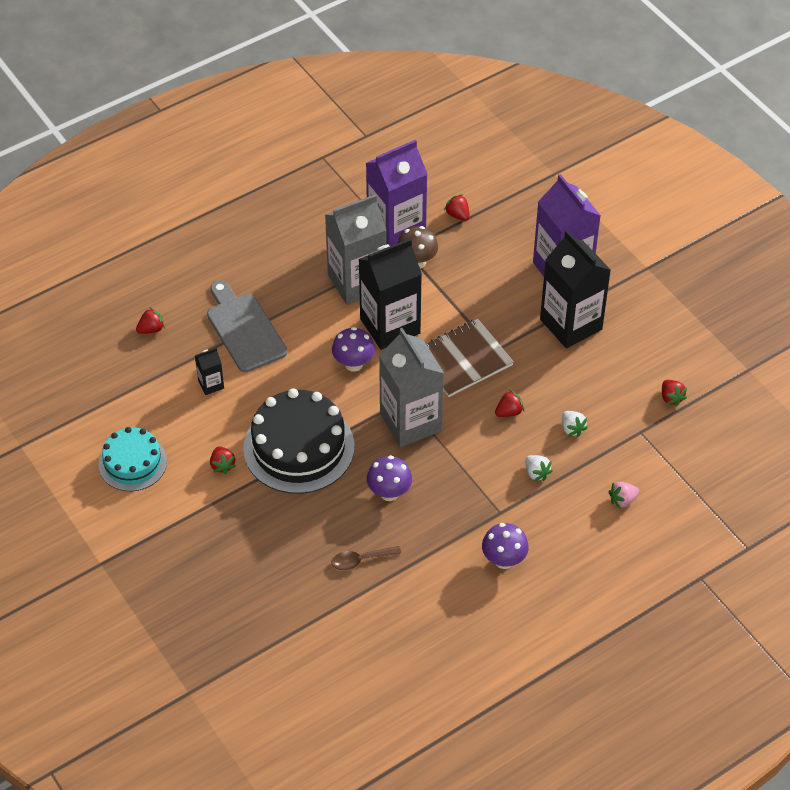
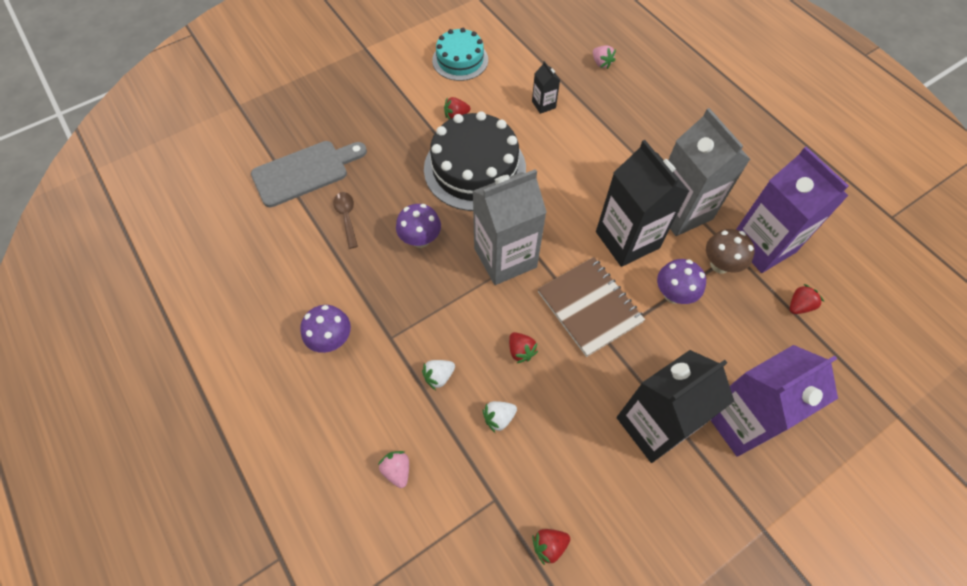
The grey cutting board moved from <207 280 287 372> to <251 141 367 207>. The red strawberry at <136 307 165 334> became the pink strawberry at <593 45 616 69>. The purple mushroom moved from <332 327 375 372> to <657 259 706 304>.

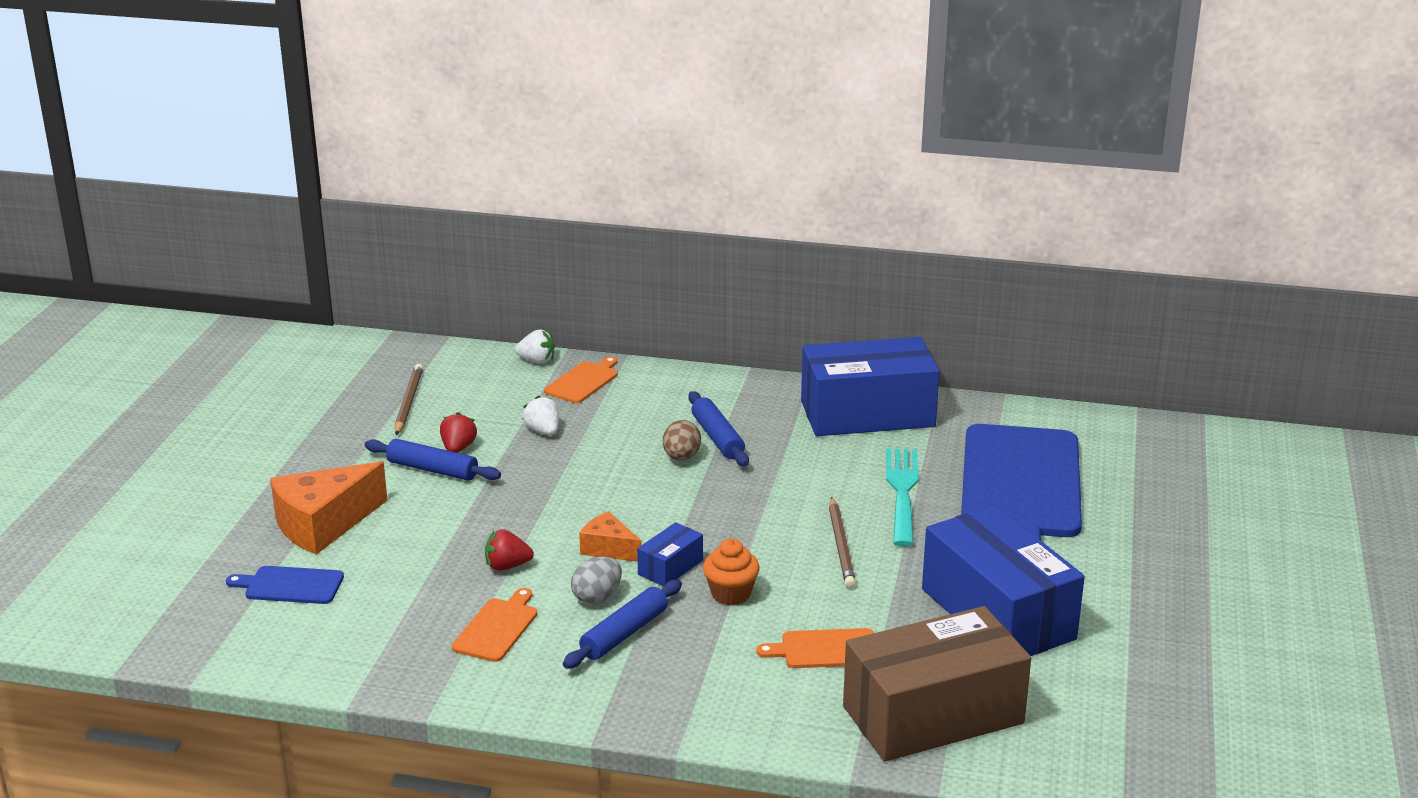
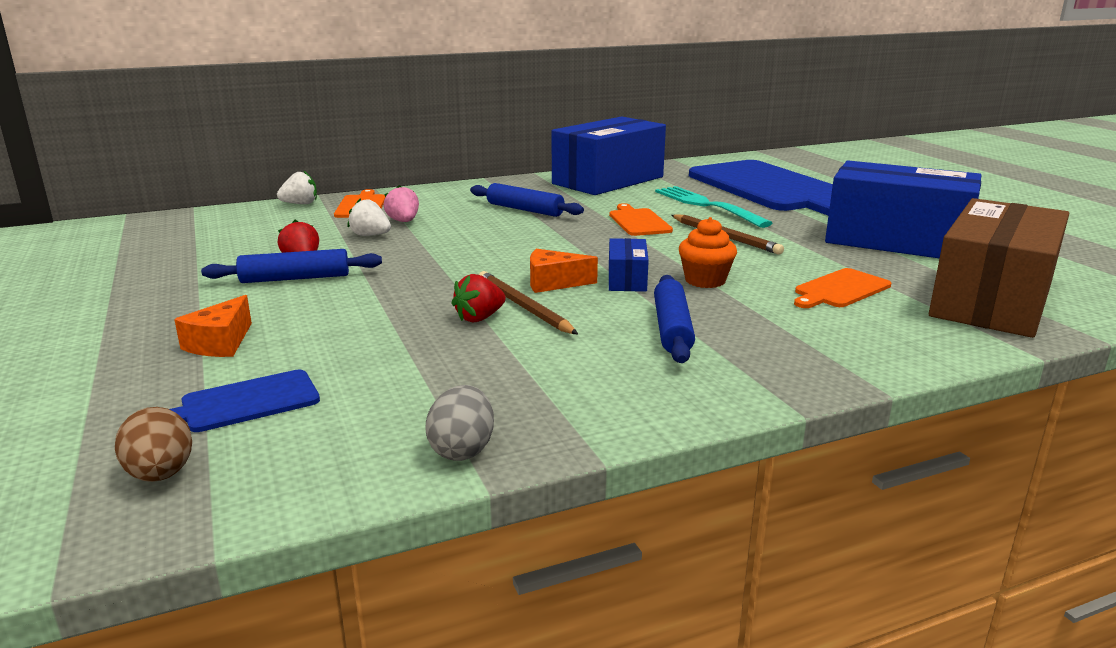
The brown pencil moved from <395 364 423 435> to <479 271 578 334>. The brown egg moved from <663 420 701 460> to <115 407 192 482>. The orange cheese at <270 462 388 555> changed to 0.55 times the size. The grey egg moved from <571 557 622 604> to <425 385 494 461>. The orange cutting board moved from <451 588 537 662> to <609 203 673 236>. The pink strawberry at <384 185 419 222> appeared.

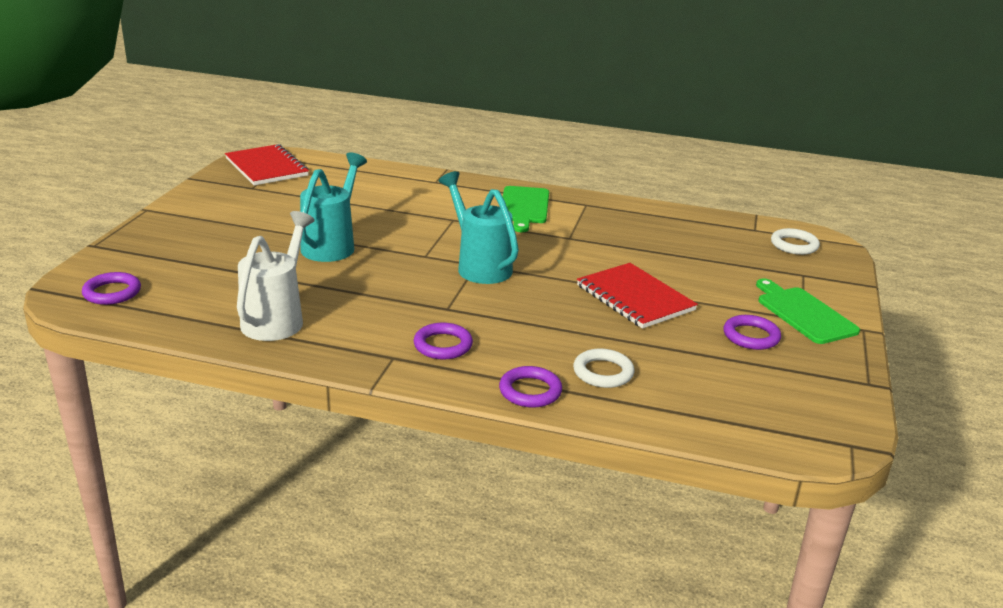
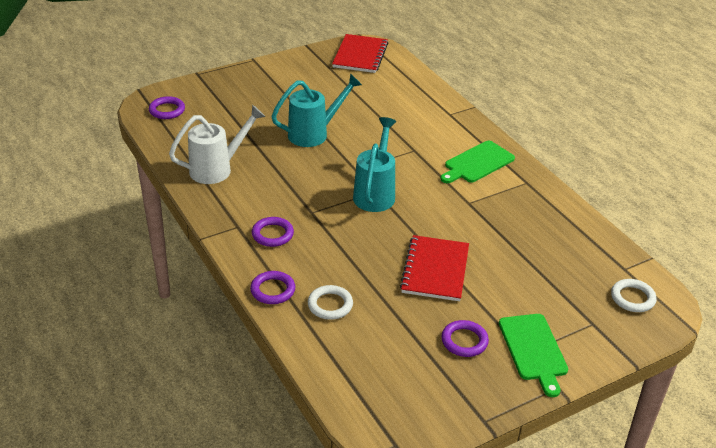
The green cutting board at <756 278 860 344> turned 150 degrees clockwise.

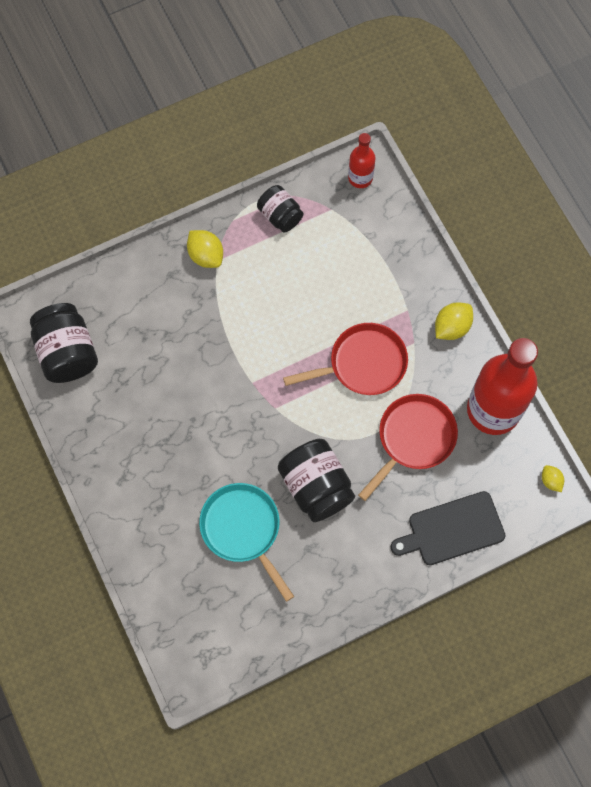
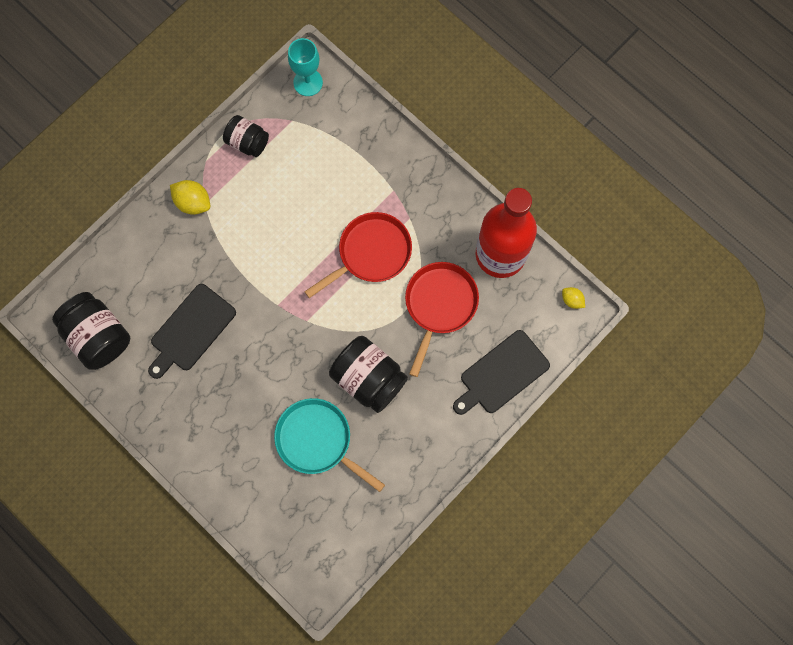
The red bottle at <348 133 376 188> was replaced by the turquoise goblet at <288 38 323 96>. The yellow lemon at <435 302 473 340> disappeared. The black cutting board at <148 284 236 379> appeared.

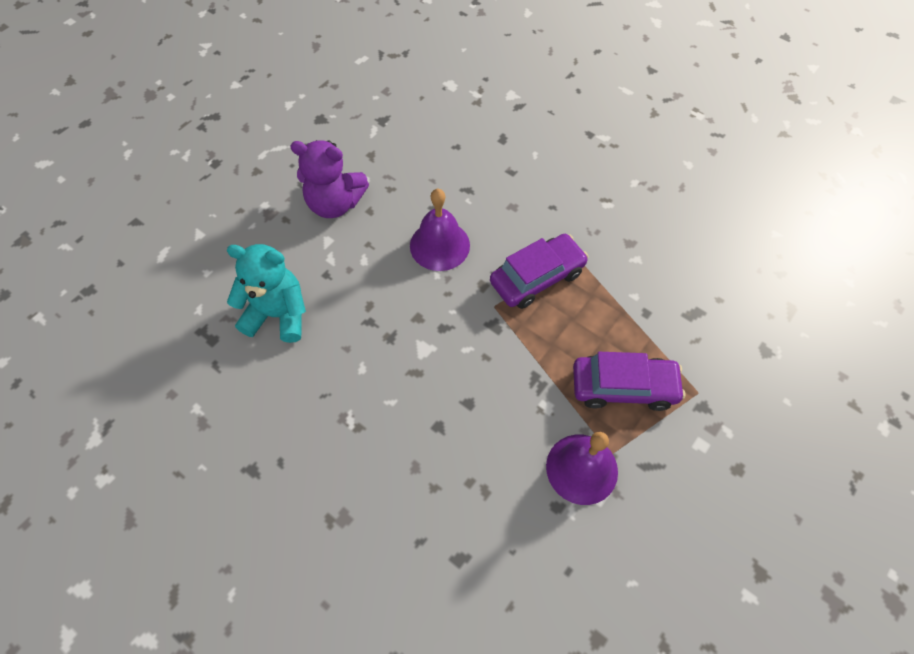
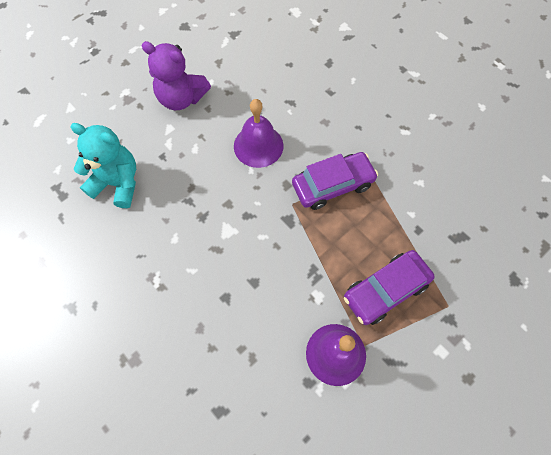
The purple car at <573 352 685 411> turned 135 degrees clockwise.

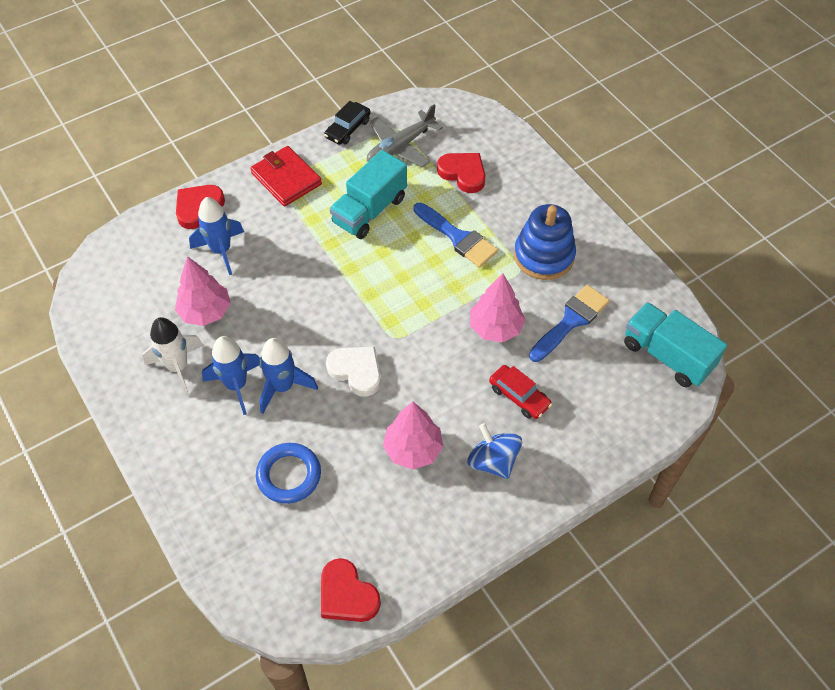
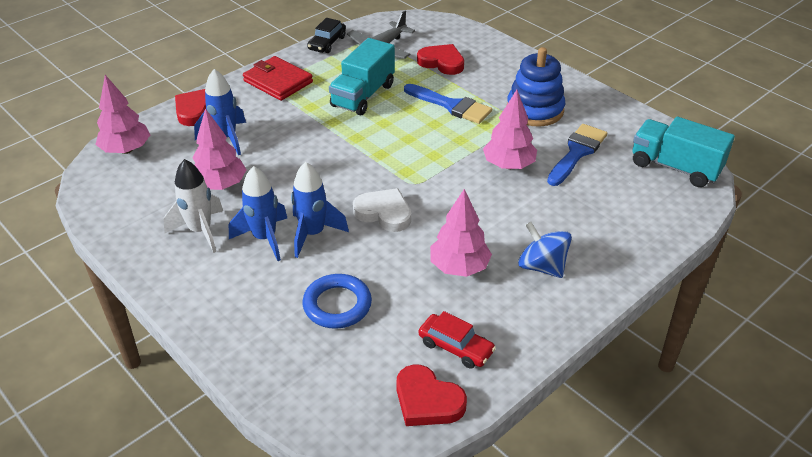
The red car moved from <489 365 552 419> to <419 311 496 369>. The pink tree at <95 75 150 154> appeared.

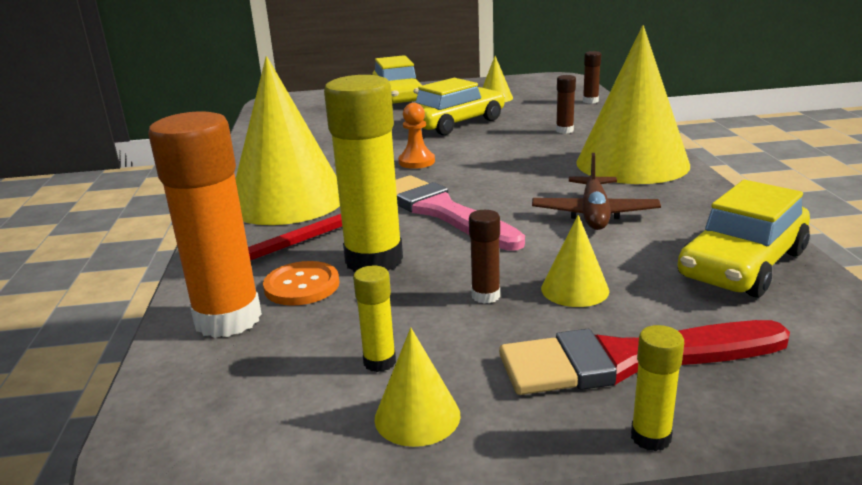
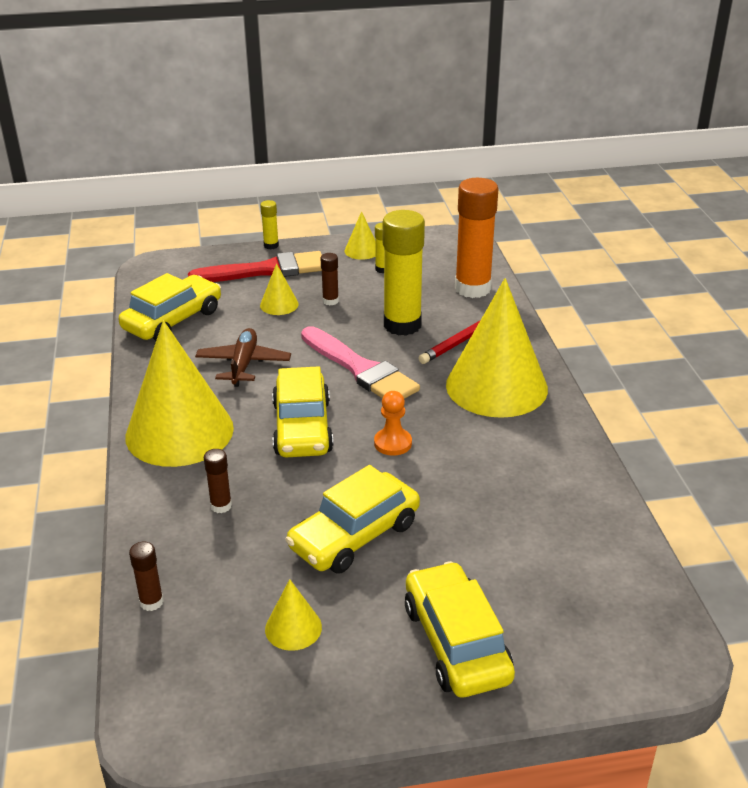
The orange button at <263 261 339 306> disappeared. The yellow car at <272 366 333 457> appeared.

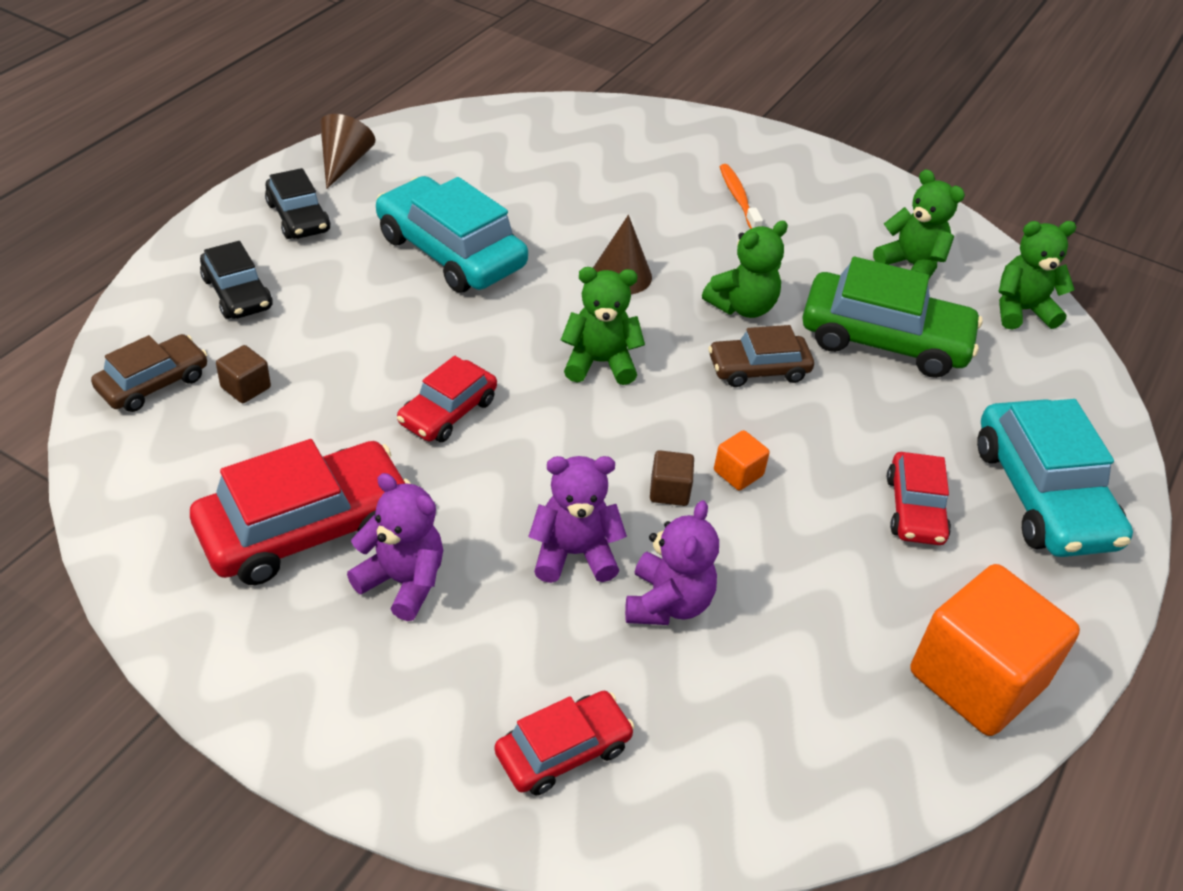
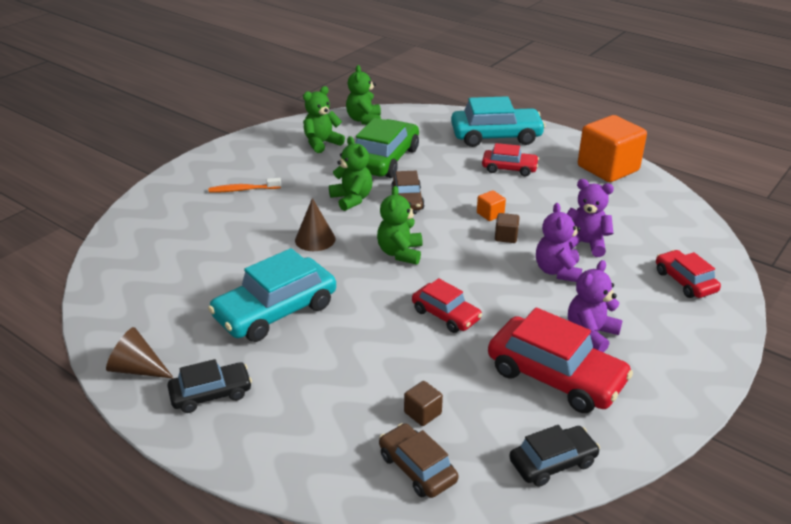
The black car moved from <200 241 273 319> to <509 425 600 487>. The red car at <190 439 411 585> turned 150 degrees clockwise.

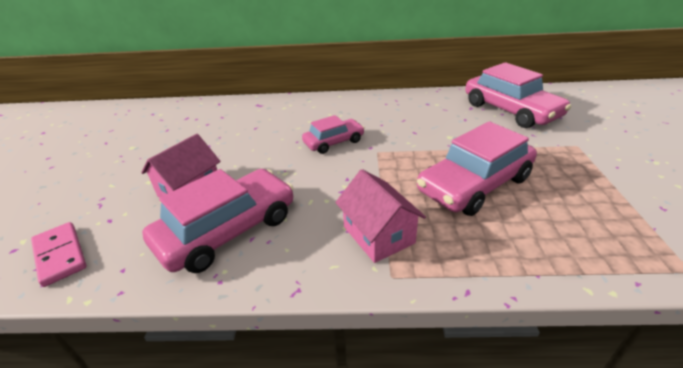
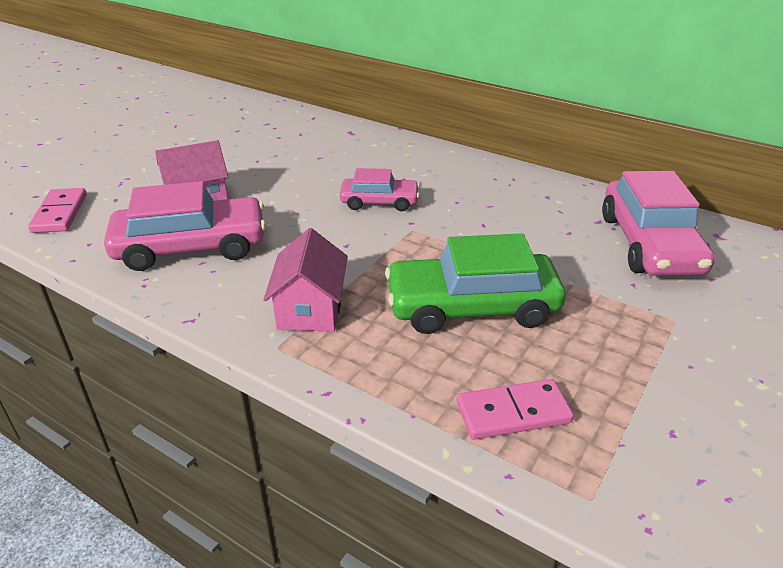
The pink car at <417 121 537 216> became the green car at <385 234 566 334>. The pink domino at <457 379 574 440> appeared.

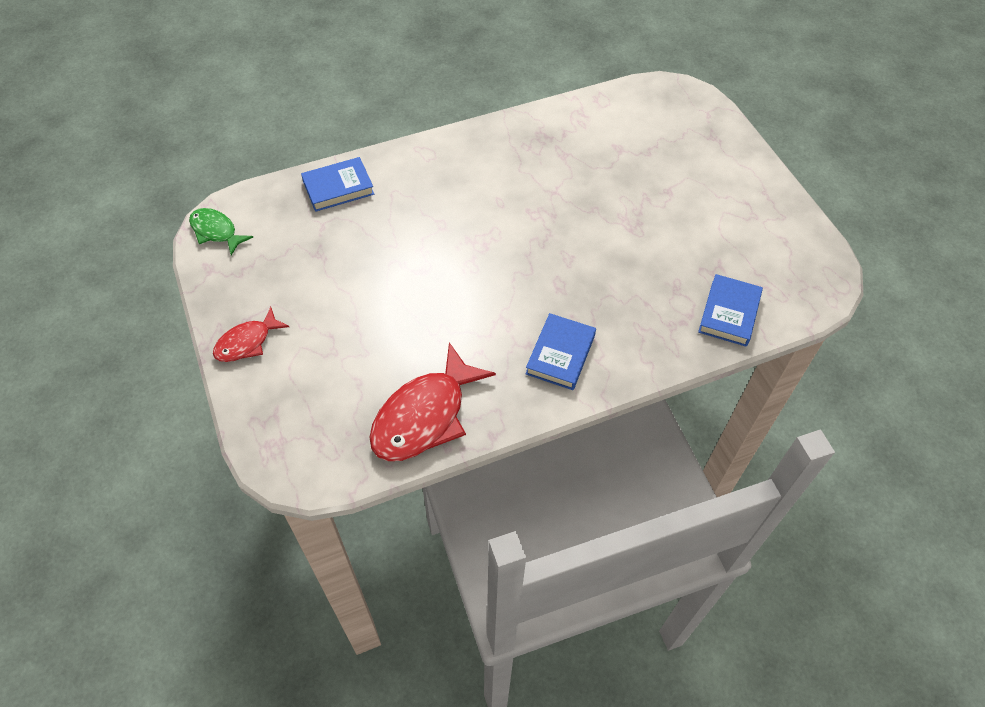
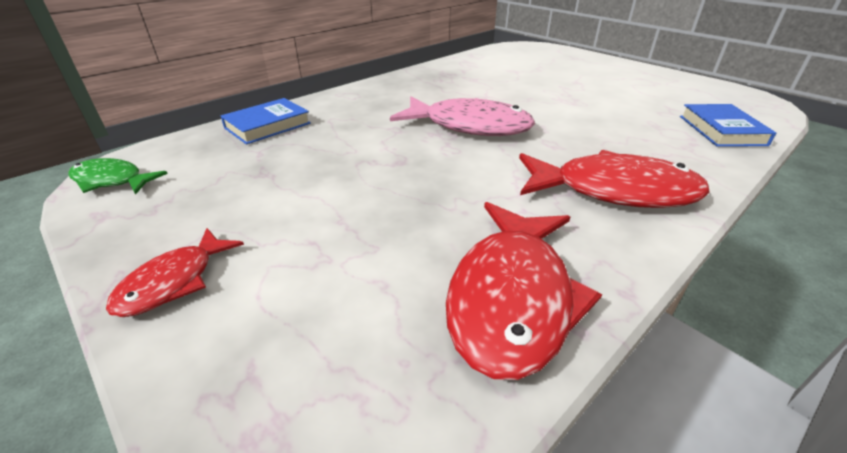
The blue book at <525 313 596 390> was replaced by the red fish at <519 150 710 208>. The pink fish at <390 97 535 136> appeared.

